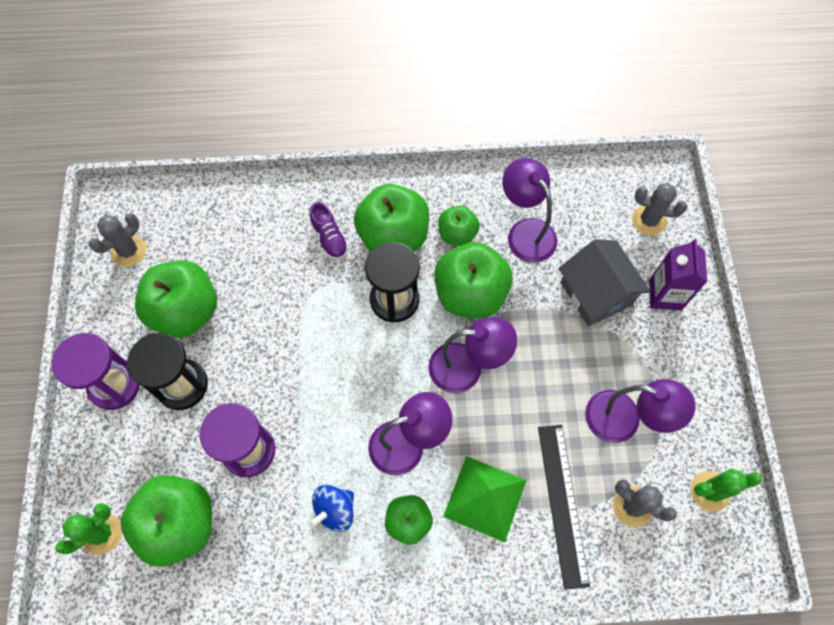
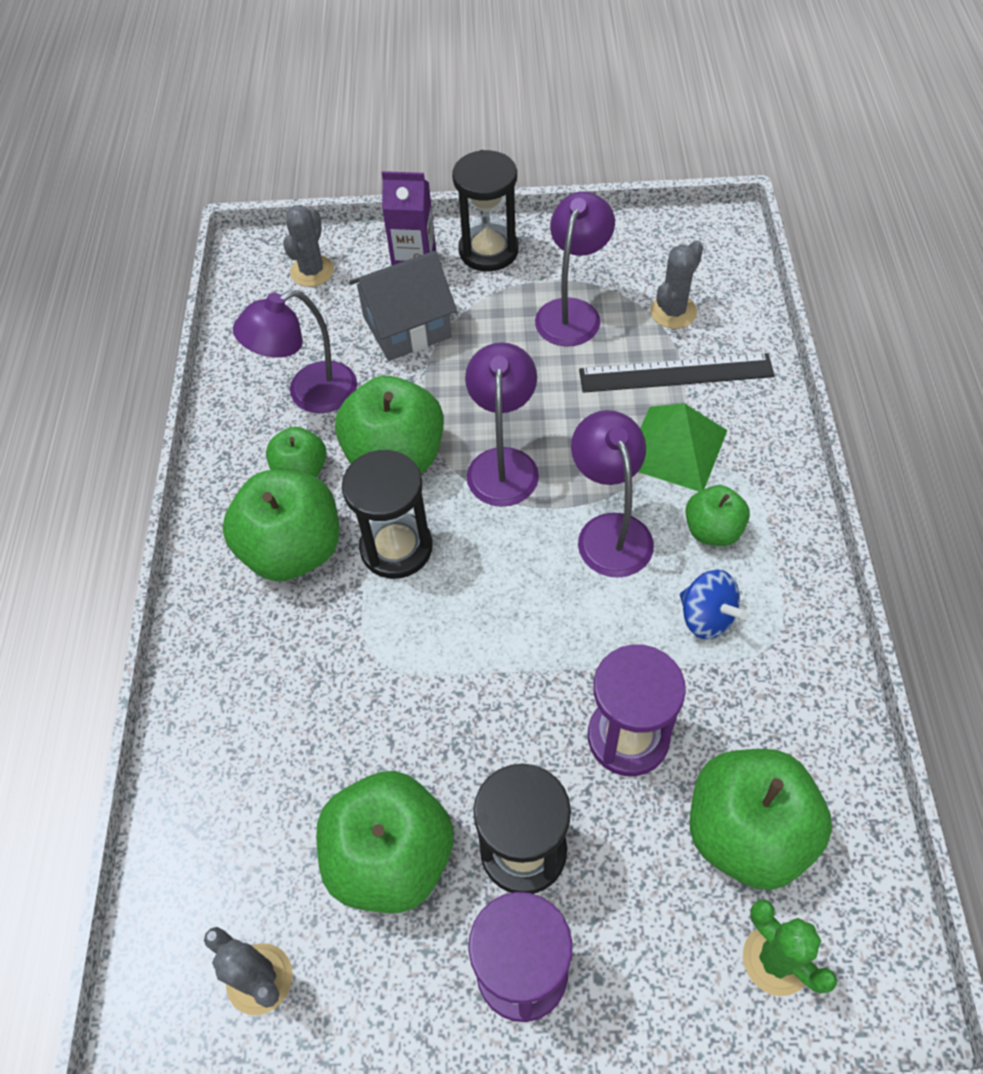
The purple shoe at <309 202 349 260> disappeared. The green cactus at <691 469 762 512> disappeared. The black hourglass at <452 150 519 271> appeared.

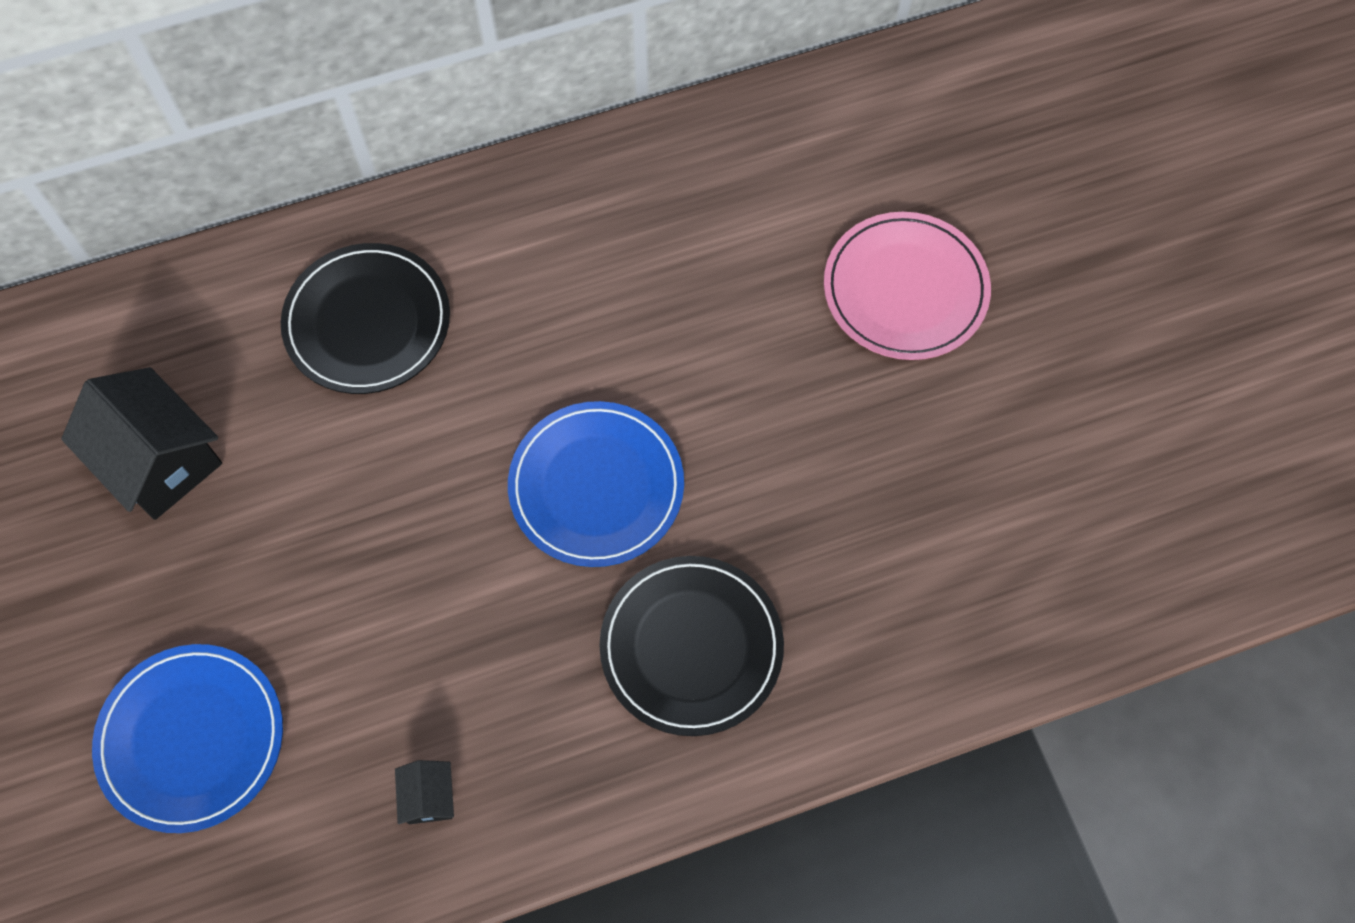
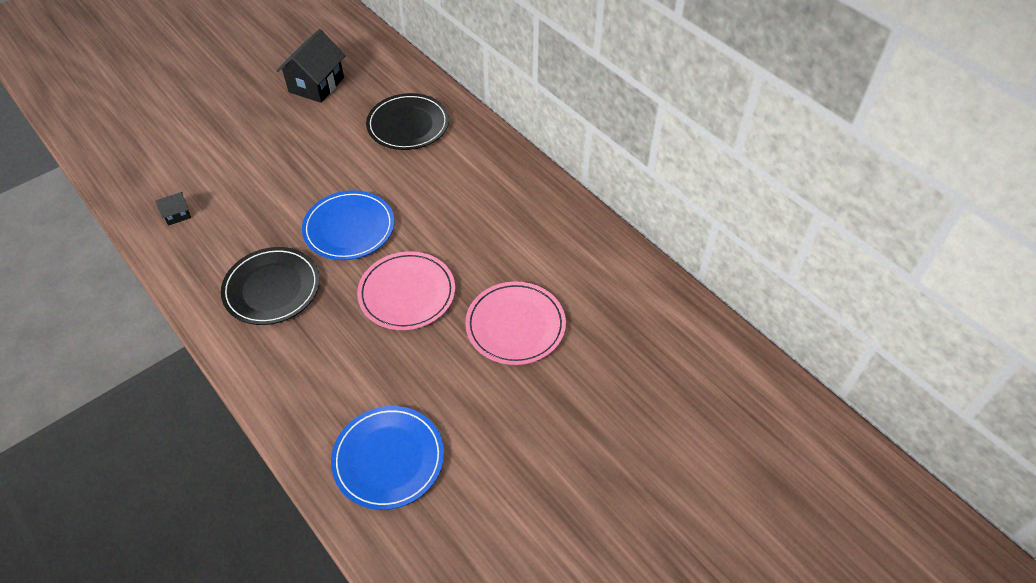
The blue plate moved from <92 644 283 833> to <331 406 444 510>. The pink plate at <357 251 455 330> appeared.

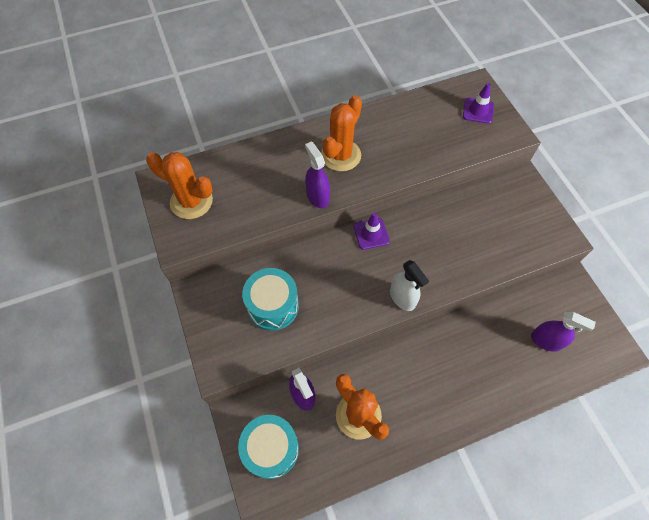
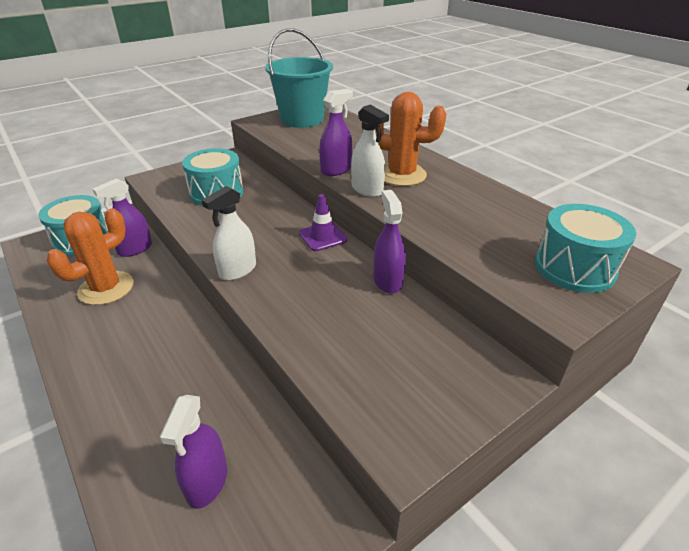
The purple traffic cone at <463 83 494 124> was replaced by the turquoise drum at <535 204 636 293>. The orange cactus at <146 152 213 219> was replaced by the turquoise bucket at <265 28 333 128>. The white spray bottle at <351 104 389 197> appeared. The purple spray bottle at <374 190 406 294> appeared.

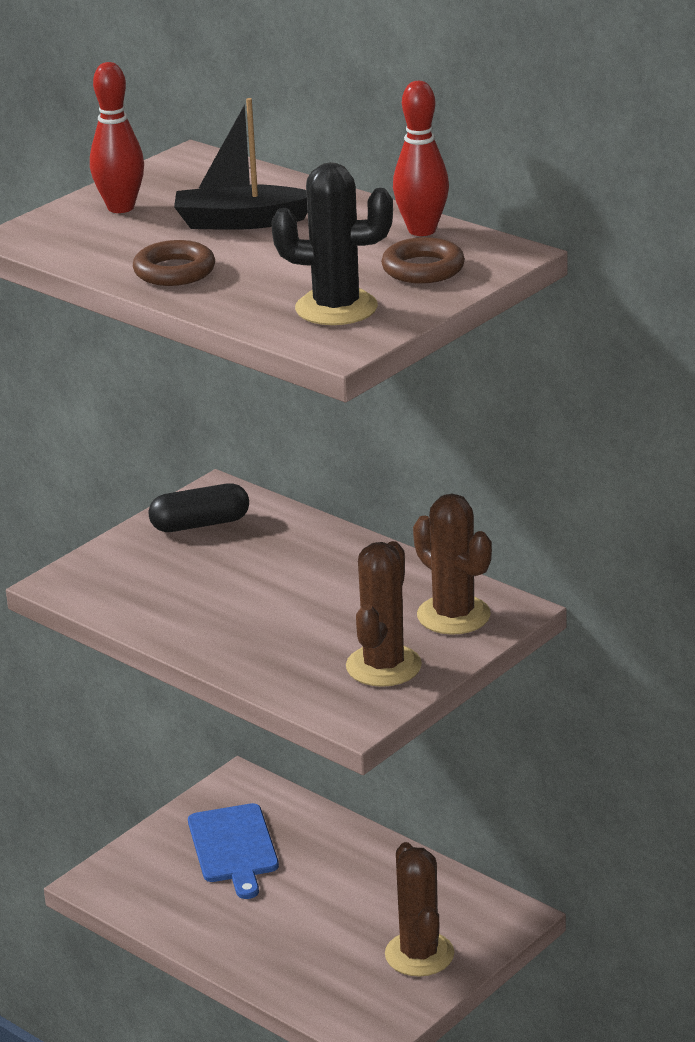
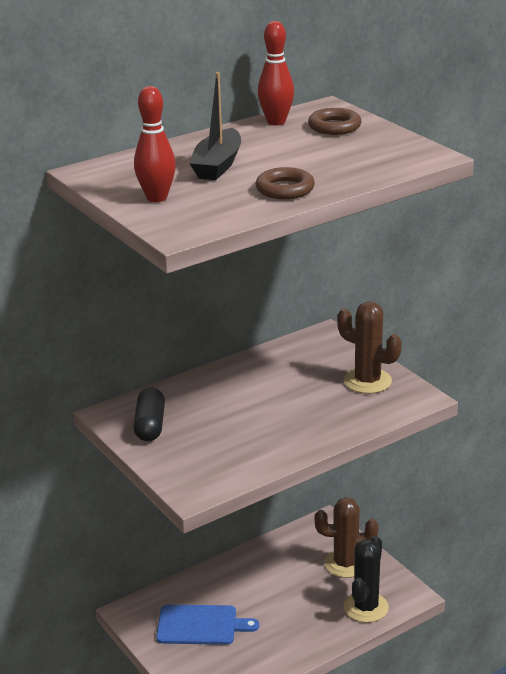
The black cactus moved from <271 162 393 325> to <344 536 389 623>. The brown cactus at <413 494 492 635> disappeared.

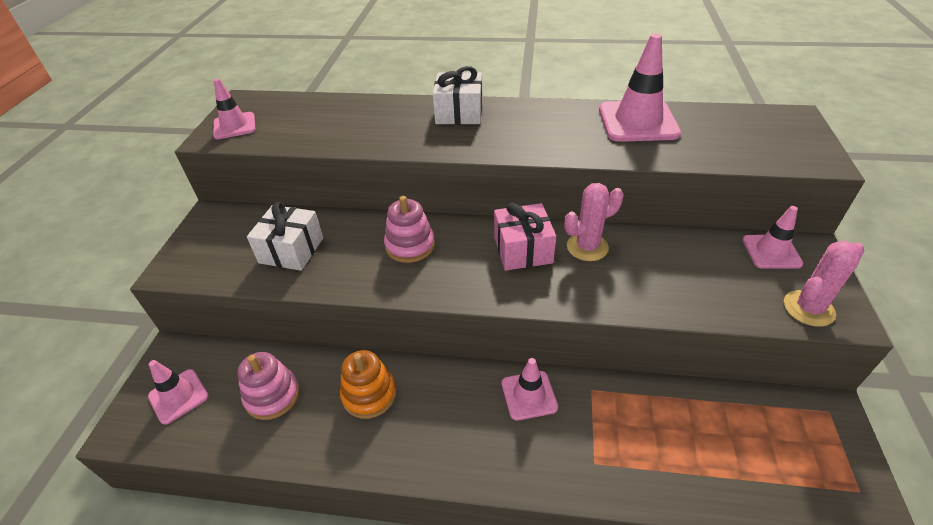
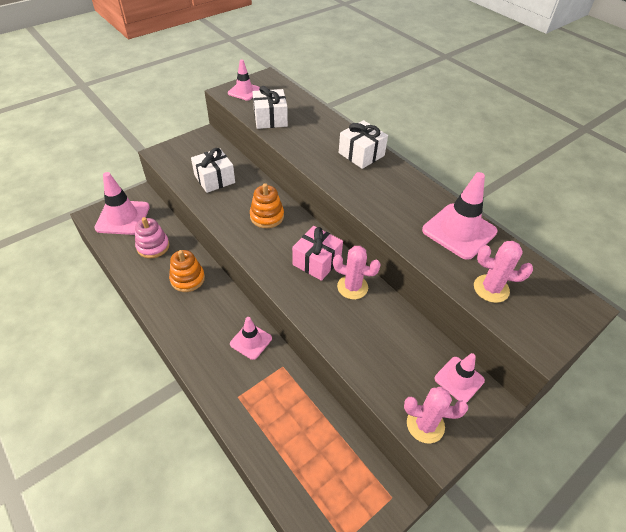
The pink stacking toy at <384 196 435 263> became the orange stacking toy at <250 183 284 228>. The pink traffic cone at <148 360 209 425> changed to 1.67 times the size. The white gift at <253 86 288 129> appeared. The pink cactus at <474 241 533 303> appeared.

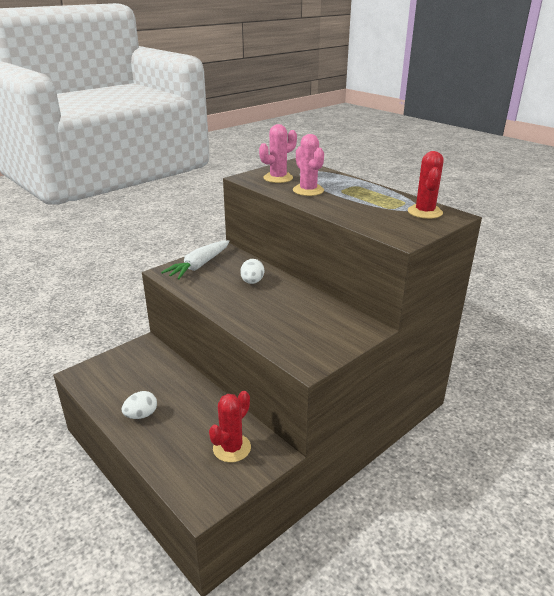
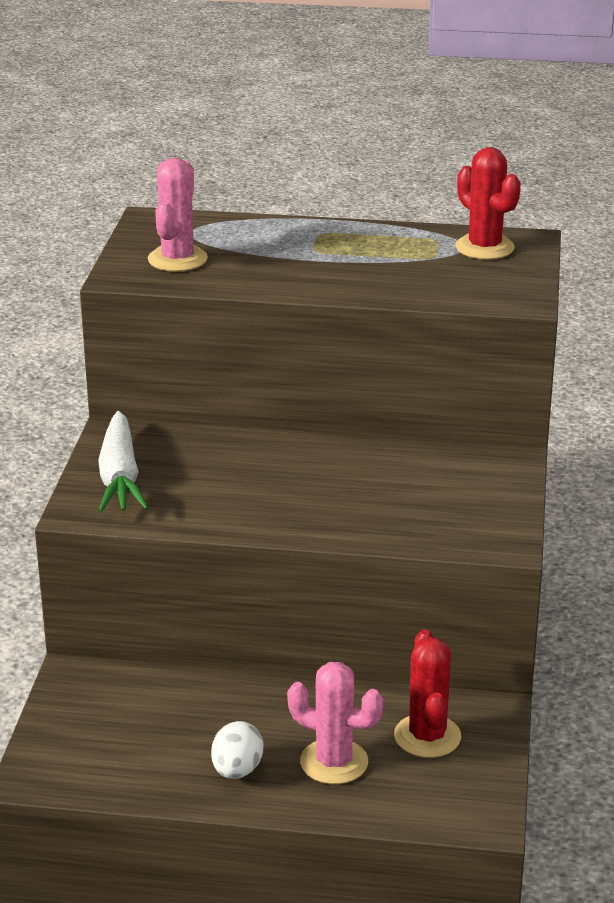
The pink cactus moved from <293 134 324 196> to <287 662 383 784>. The white egg at <240 259 264 284> disappeared.

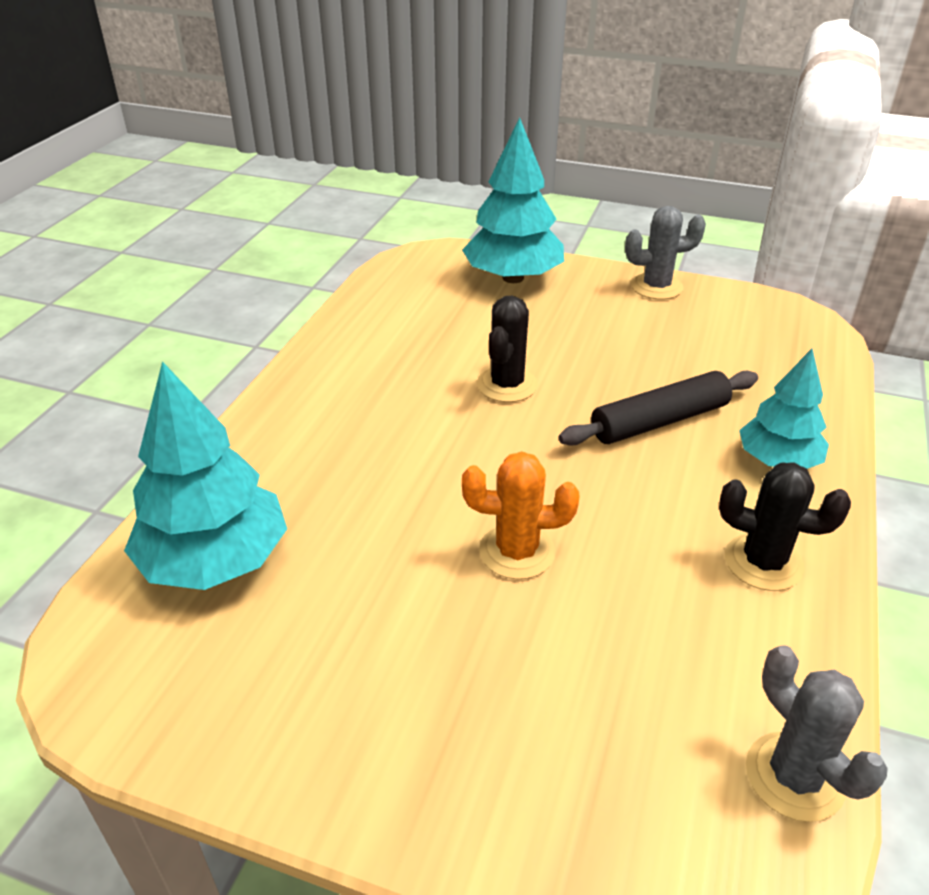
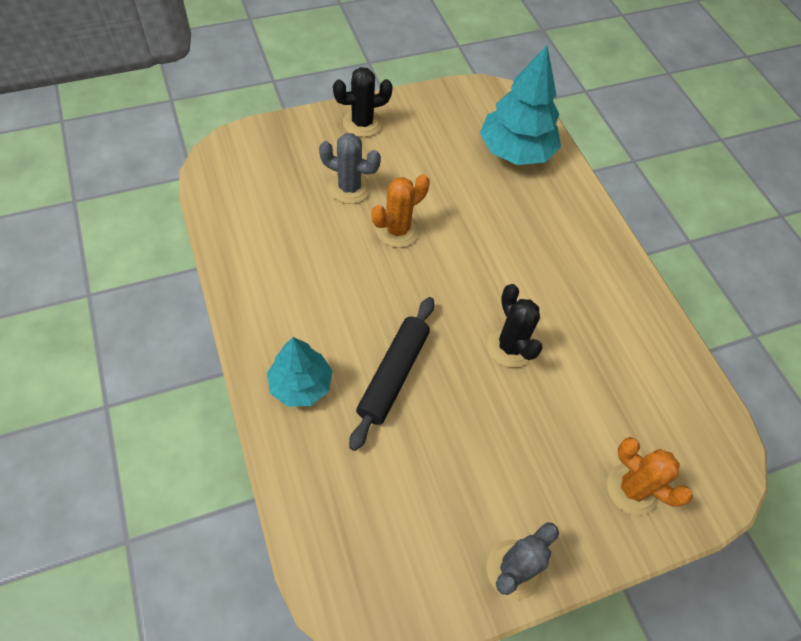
The turquoise tree at <462 117 564 283> was replaced by the orange cactus at <607 437 693 515>. The black cactus moved from <719 462 851 591> to <333 67 393 137>. The grey cactus moved from <746 645 888 822> to <319 133 381 204>.

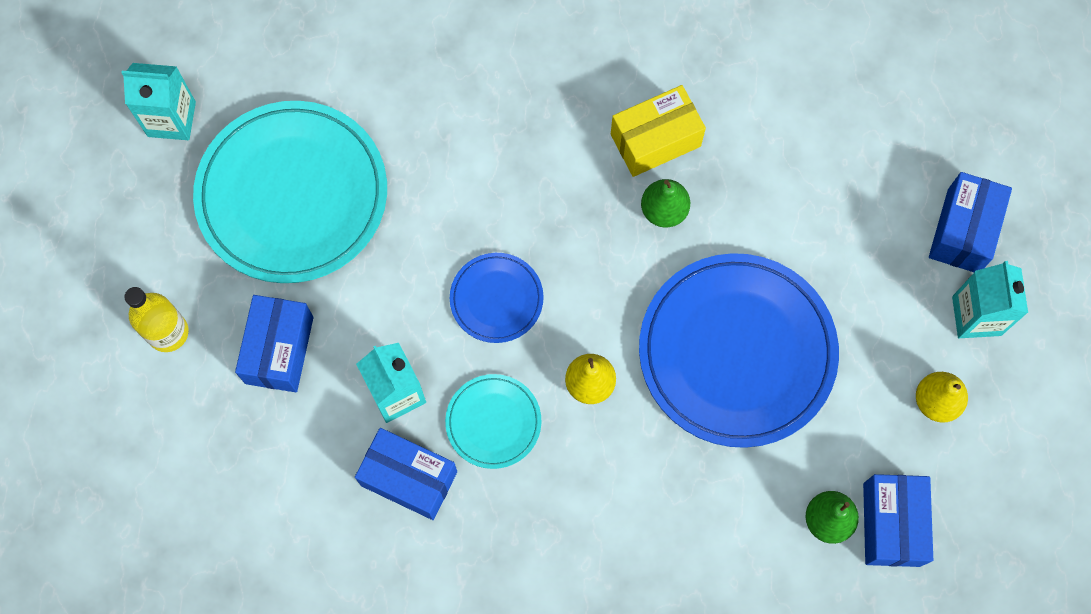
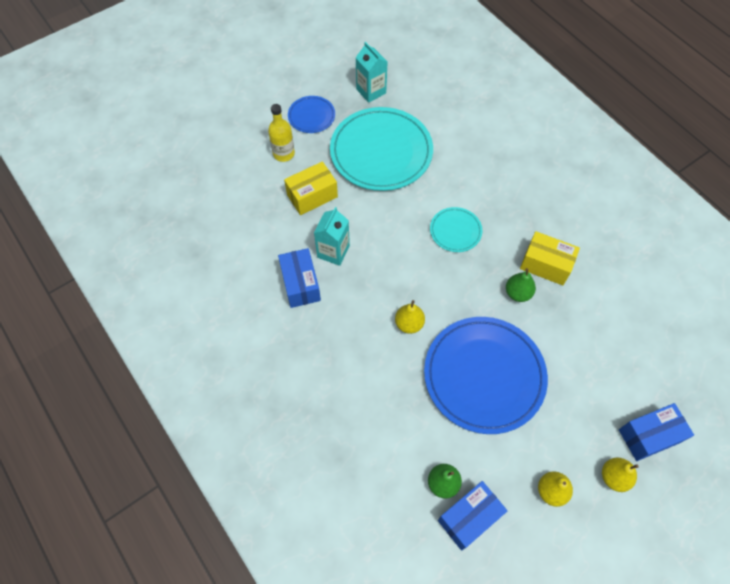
The blue plate moved from <450 253 544 343> to <288 96 335 133>. The turquoise carton at <952 261 1028 338> was replaced by the yellow pear at <602 457 639 492>. The blue box at <235 295 314 392> became the yellow box at <284 161 338 215>. The turquoise plate moved from <445 374 542 469> to <430 207 482 252>.

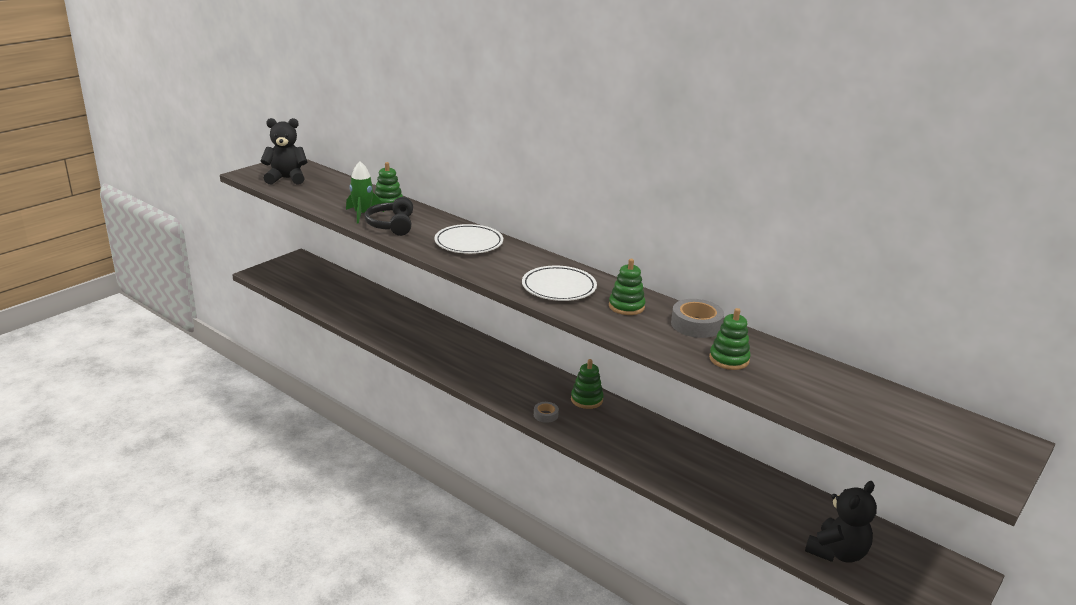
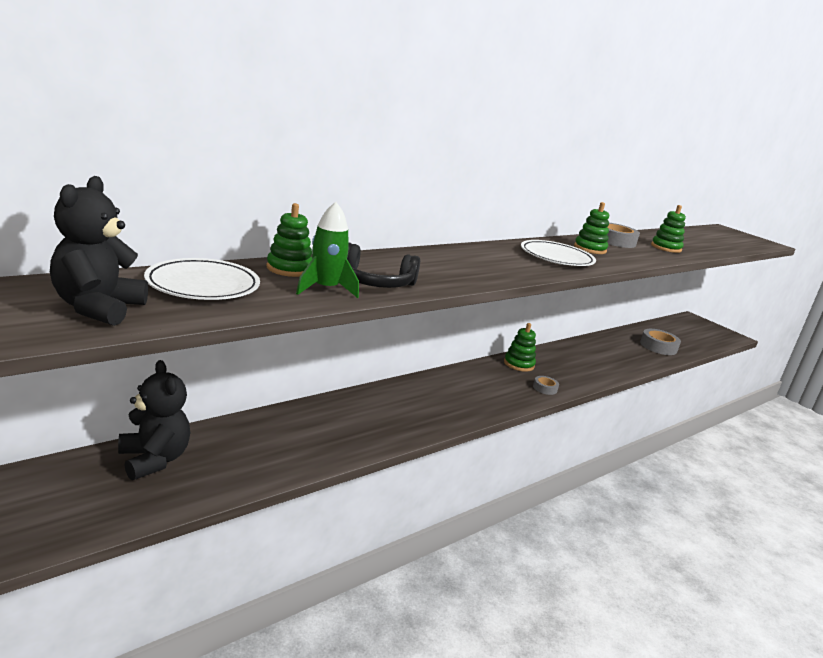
The white plate moved from <434 224 503 254> to <144 258 260 300>. The black teddy bear moved from <805 481 877 563> to <118 360 190 480>. The grey tape at <640 329 681 355> appeared.

